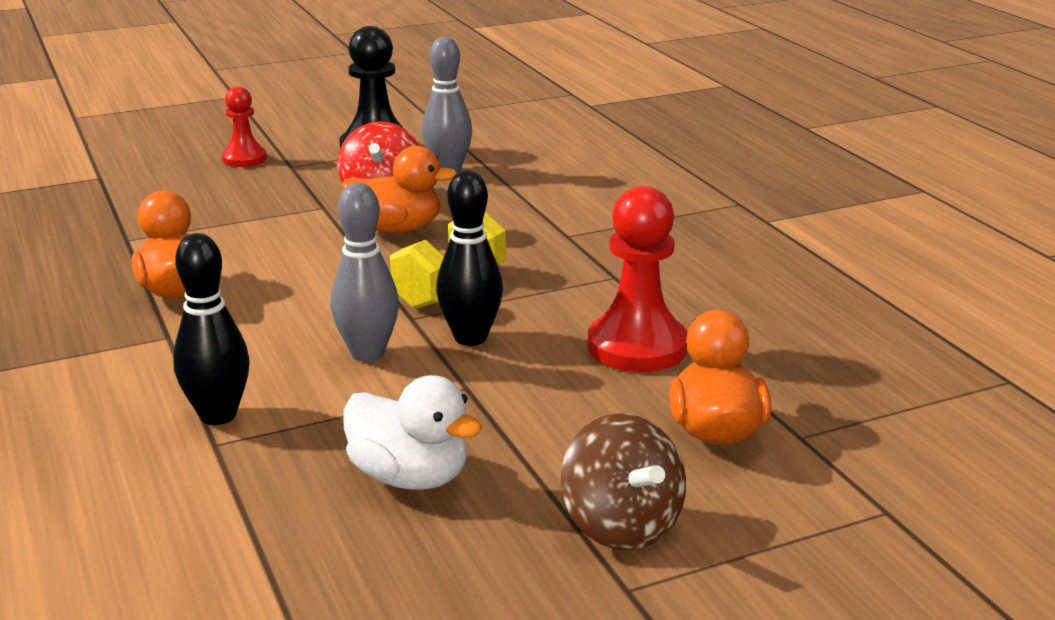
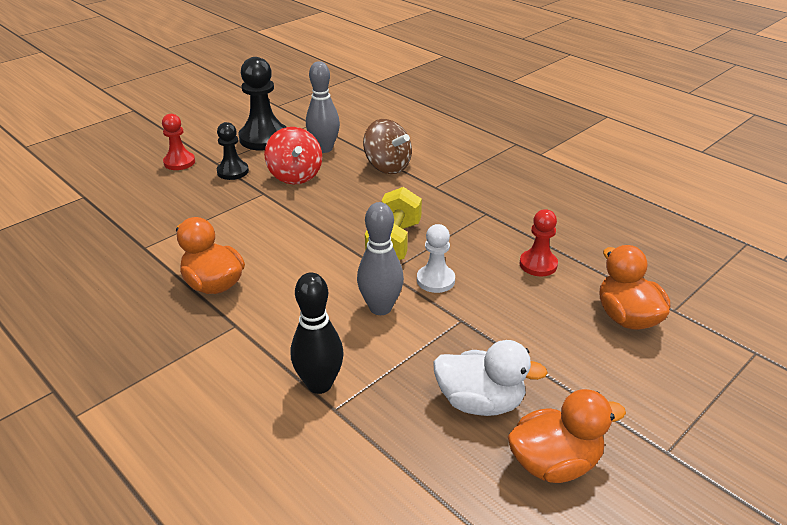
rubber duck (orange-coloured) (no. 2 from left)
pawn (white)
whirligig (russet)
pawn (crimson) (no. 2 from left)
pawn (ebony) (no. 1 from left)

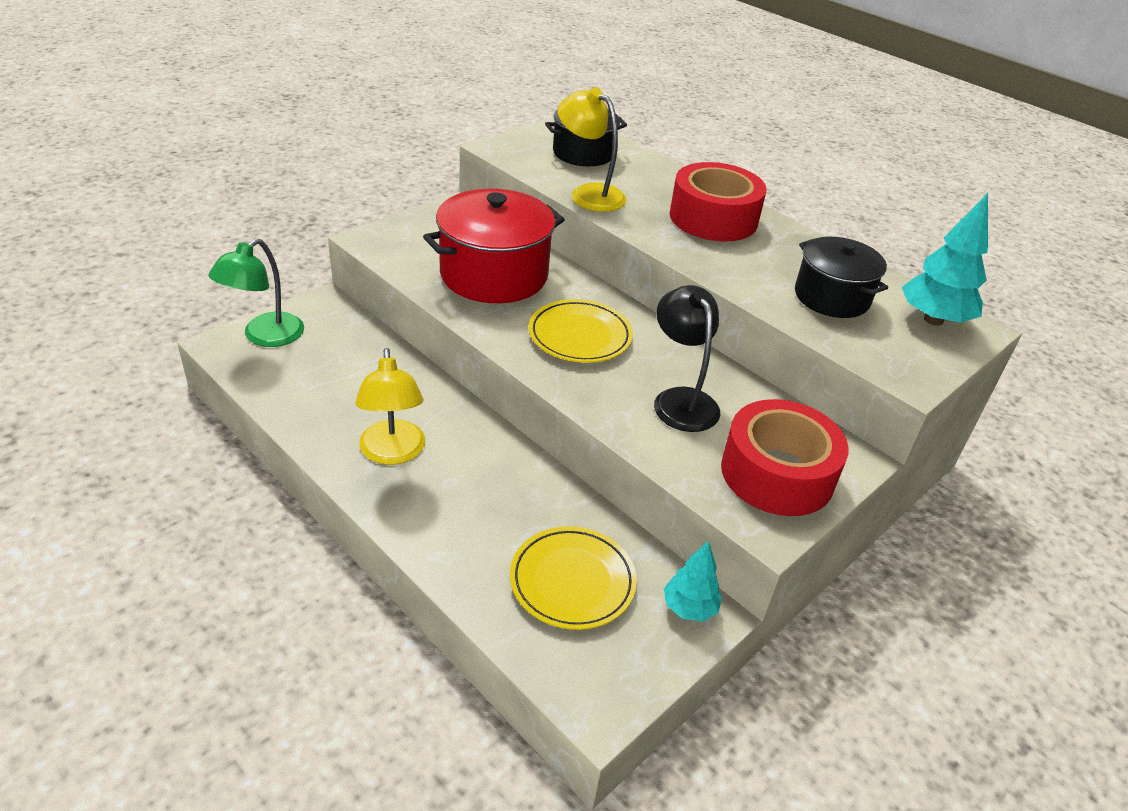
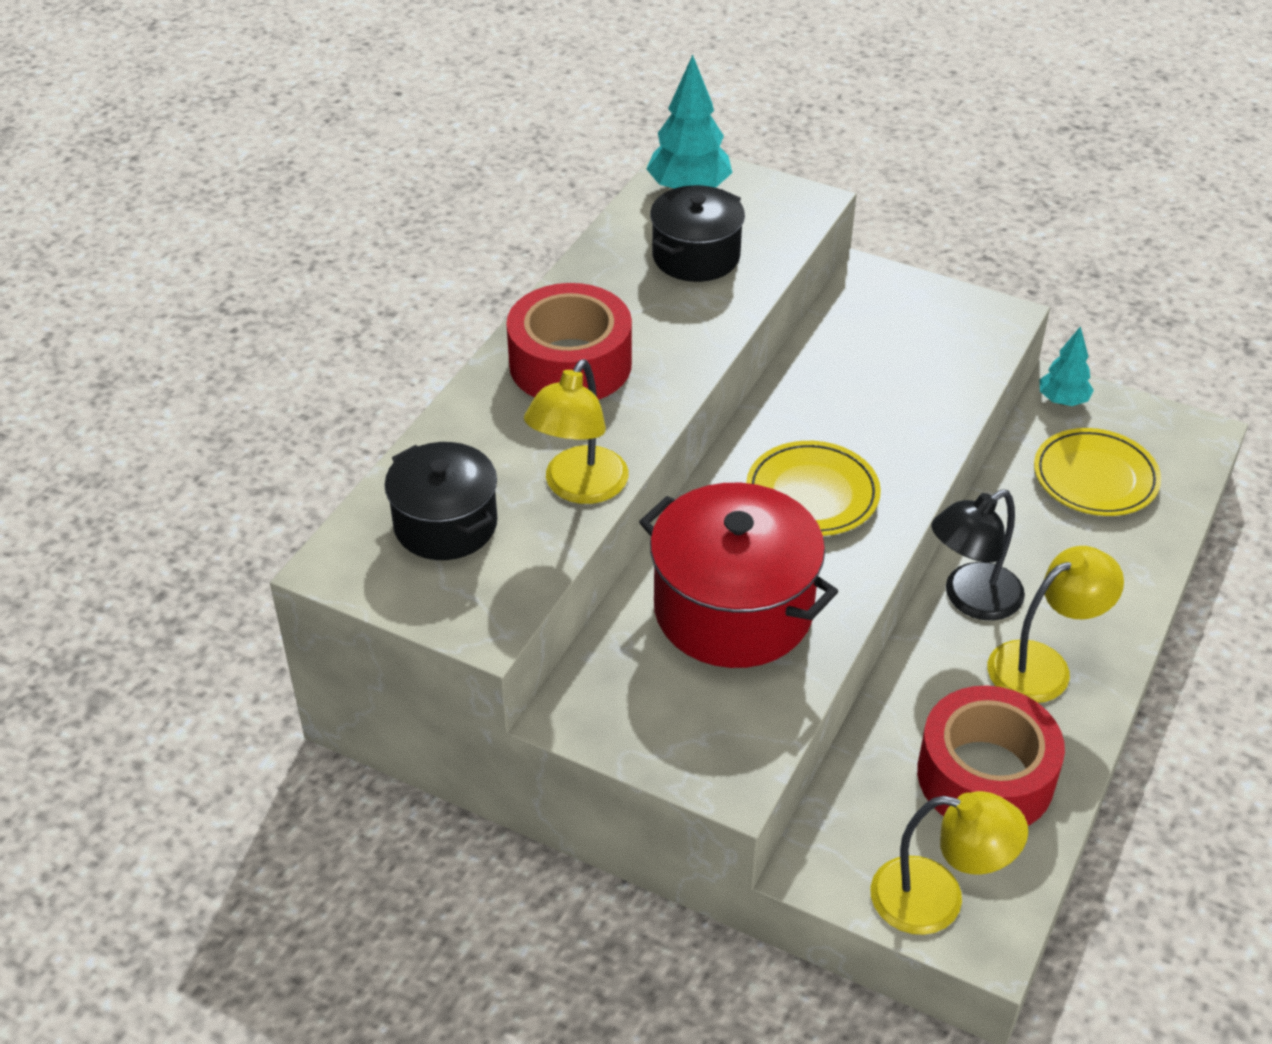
desk lamp (yellow) (no. 2 from left)
desk lamp (ebony)
tape (crimson) (no. 2 from left)

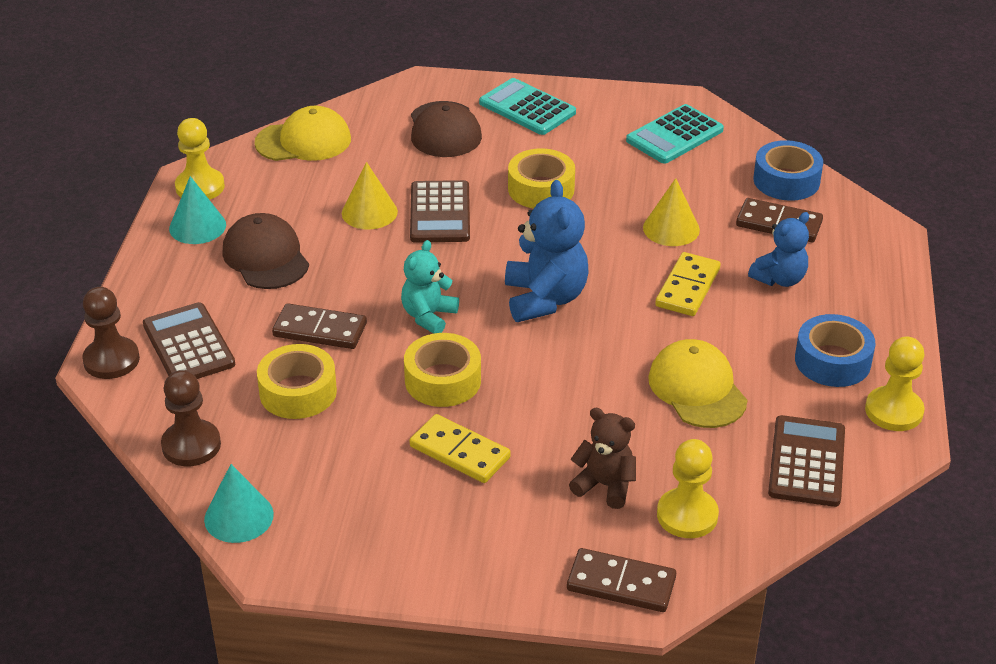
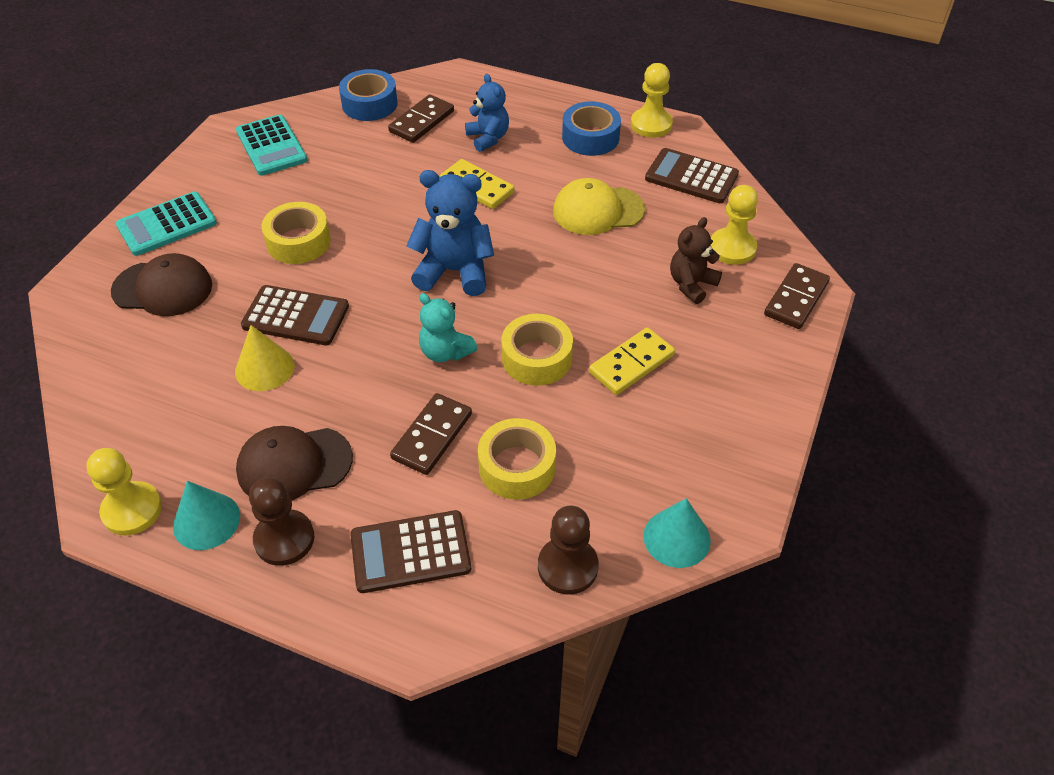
pawn (russet) (no. 1 from left)
baseball cap (yellow) (no. 1 from left in the first image)
cone shape (yellow) (no. 2 from left in the first image)

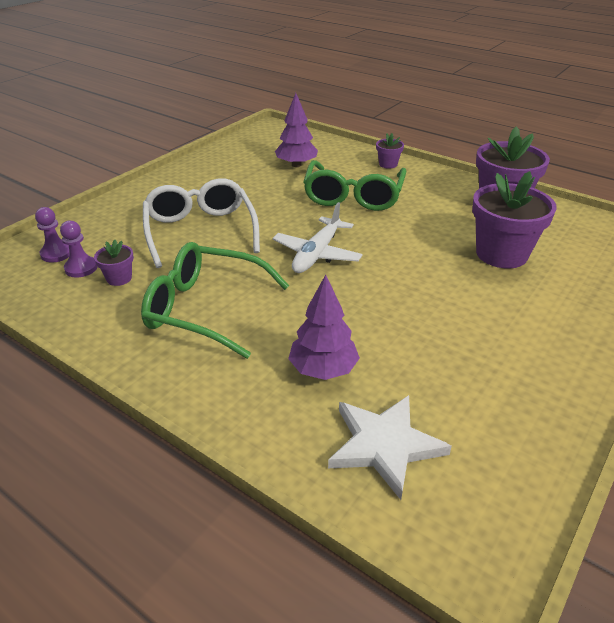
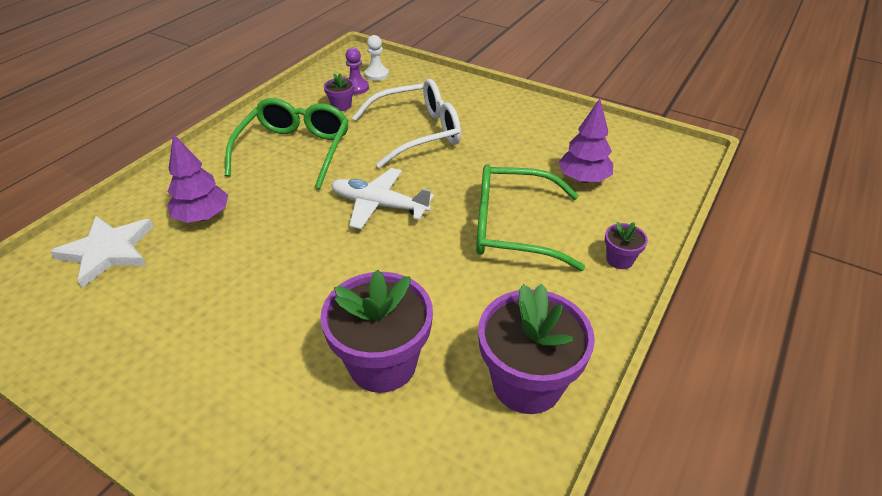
pawn (white)

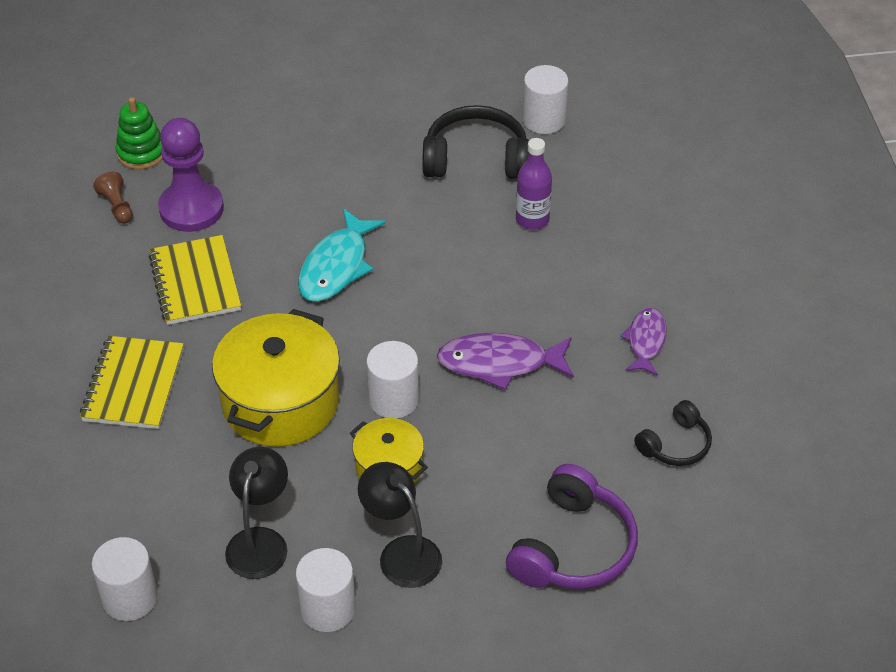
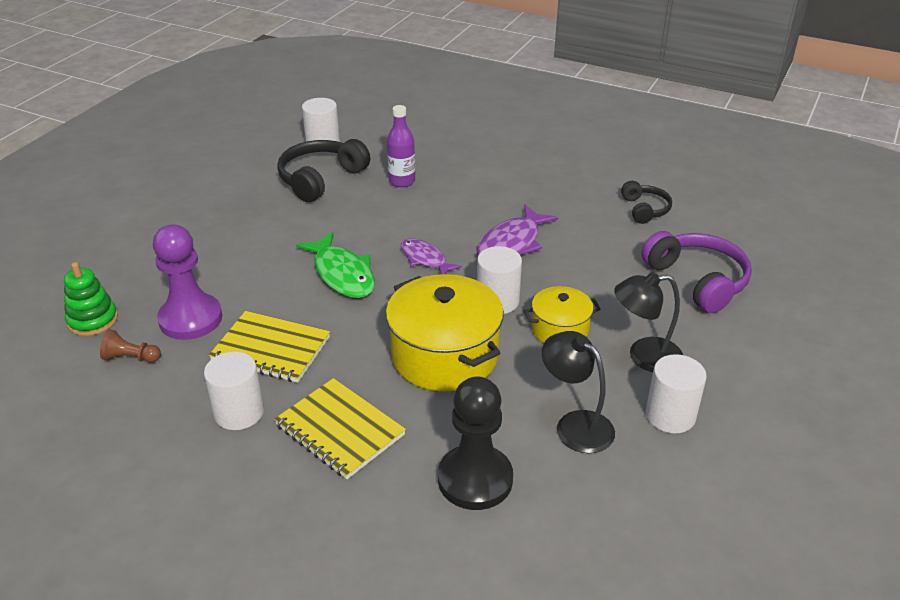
solid cylinder (white) (no. 1 from left)
fish (leaf-green)
fish (violet) (no. 1 from left)
pawn (ebony)

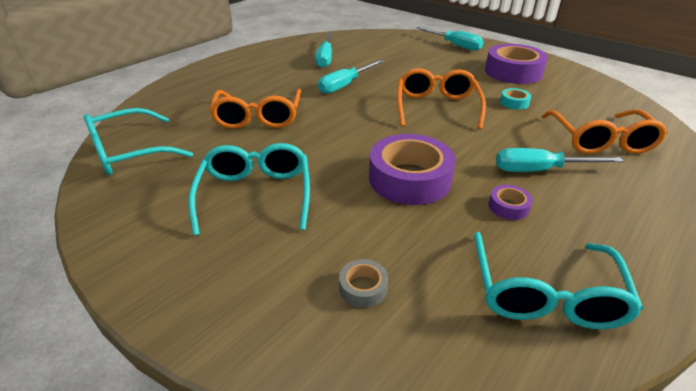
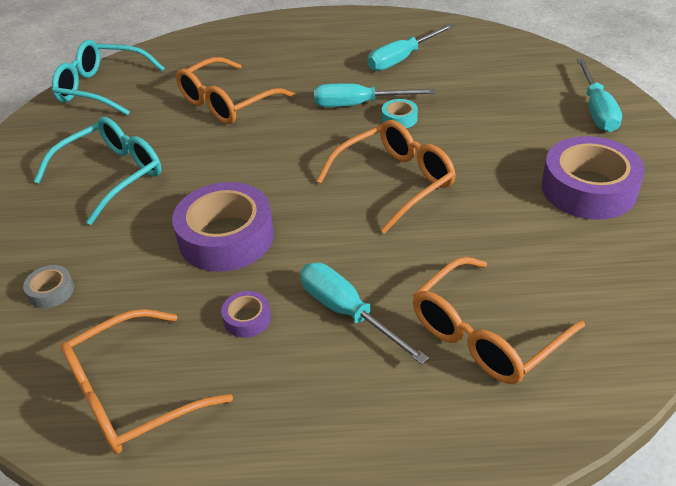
glasses (orange-coloured) (no. 1 from left)
tape (teal)

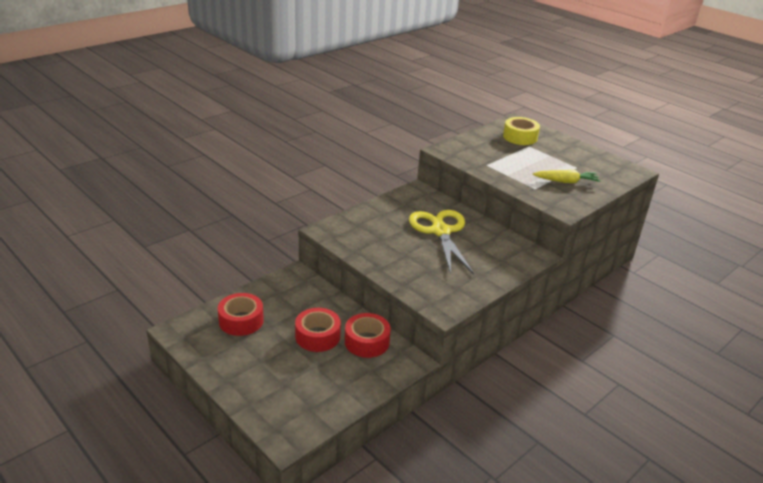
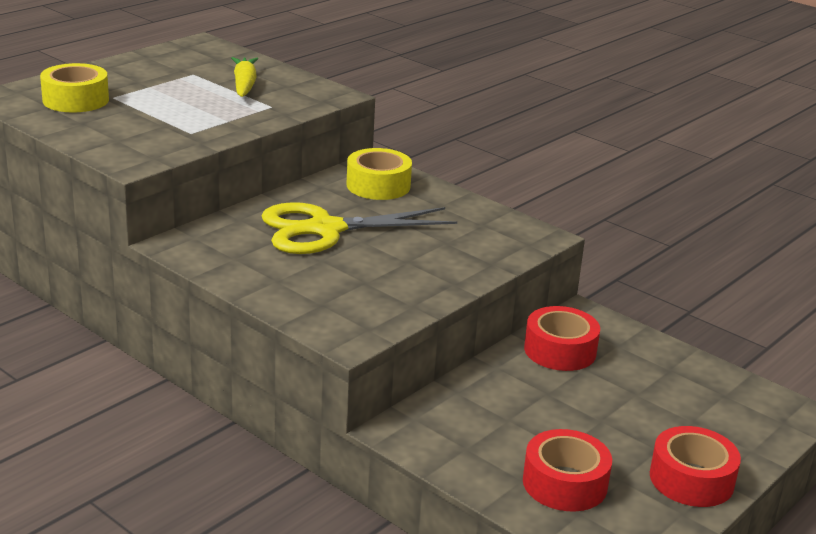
tape (crimson) (no. 3 from left)
tape (yellow) (no. 2 from left)

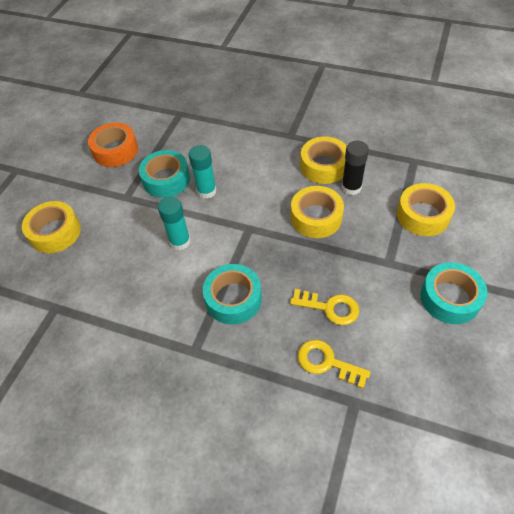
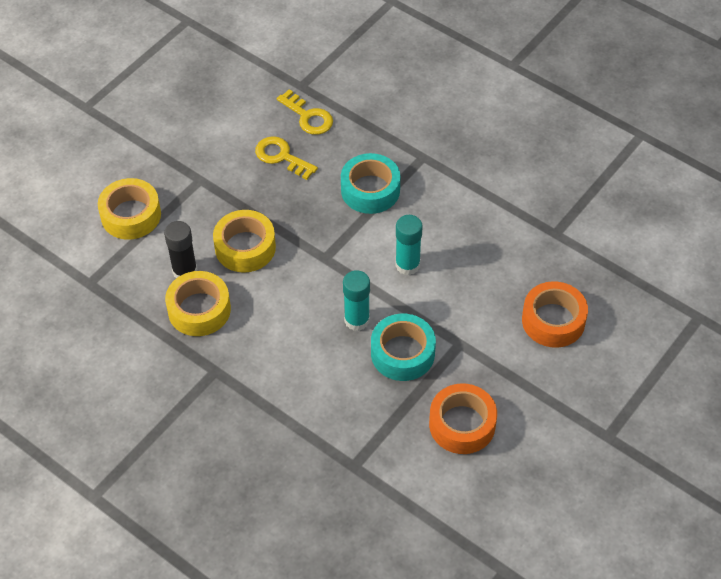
tape (orange-coloured) (no. 2 from left)
tape (teal) (no. 3 from left in the first image)

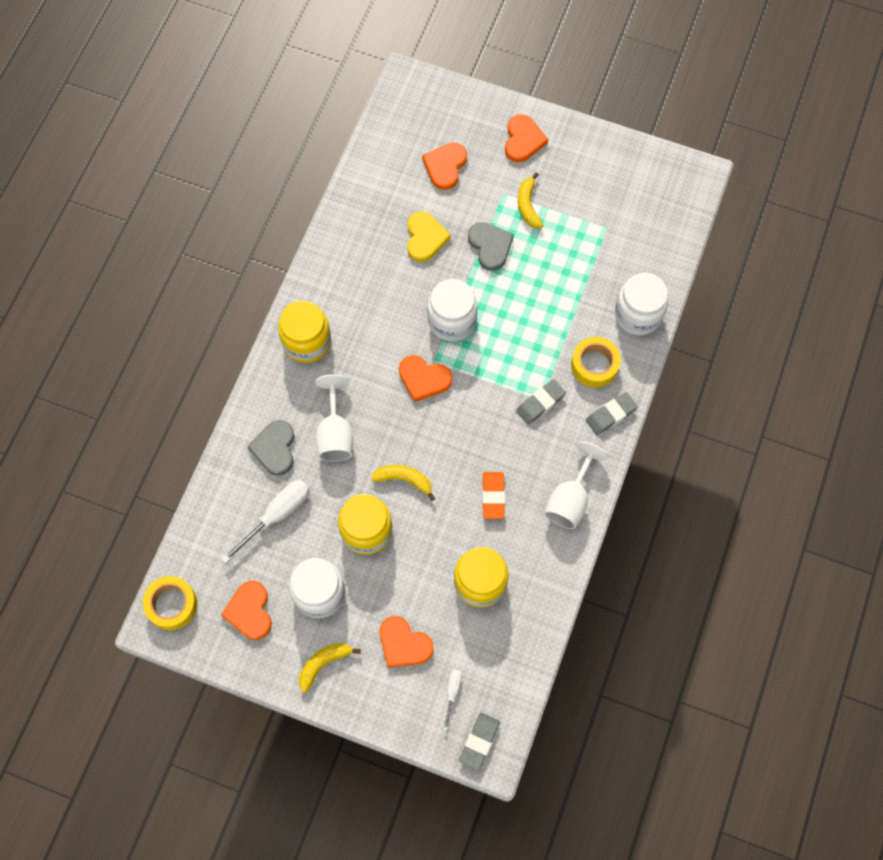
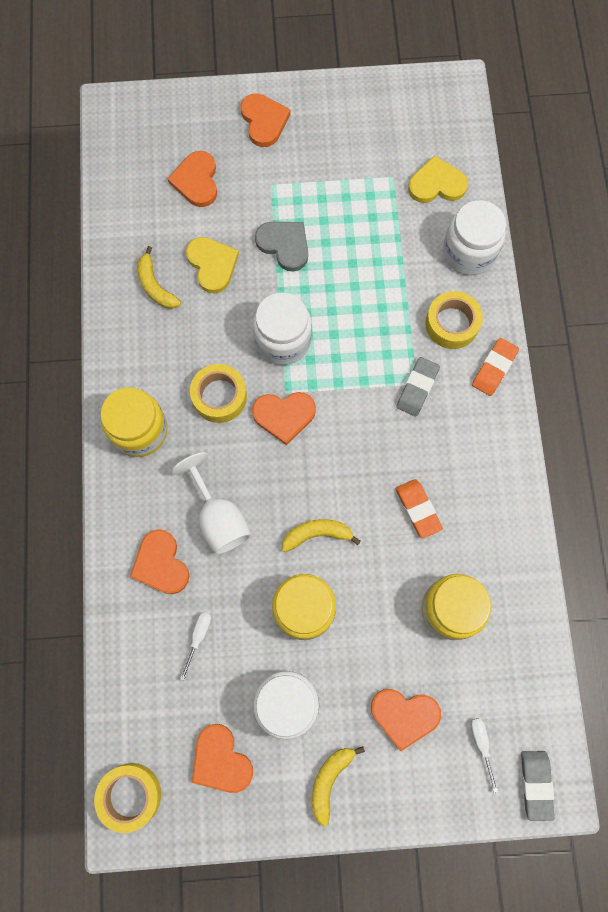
flat screwdriver (white) (no. 1 from left)
love heart (orange-coloured) (no. 1 from left)
toy banana (yellow) (no. 1 from left)
wine glass (white) (no. 2 from left in the first image)
eraser (orange-coloured) (no. 2 from left)
tape (yellow) (no. 2 from left)
love heart (yellow) (no. 2 from left)

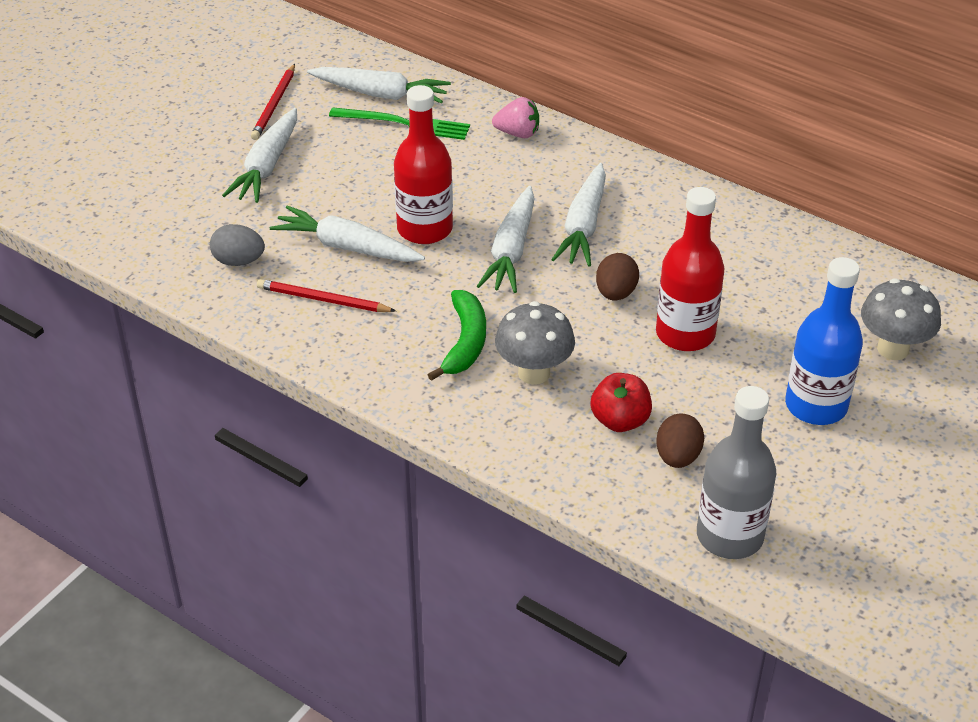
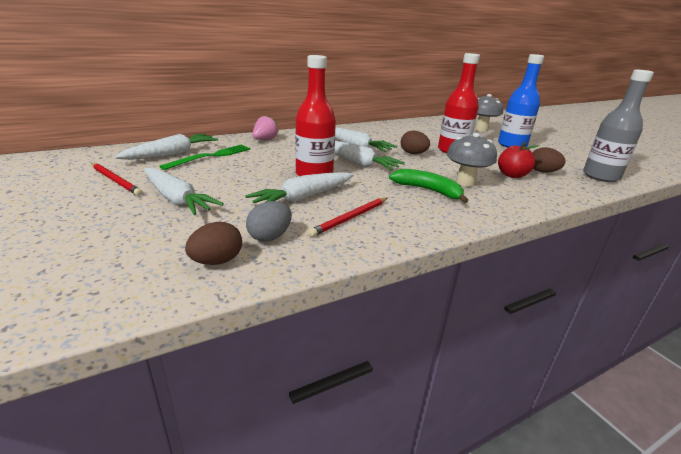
egg shape (russet) (no. 1 from left)

